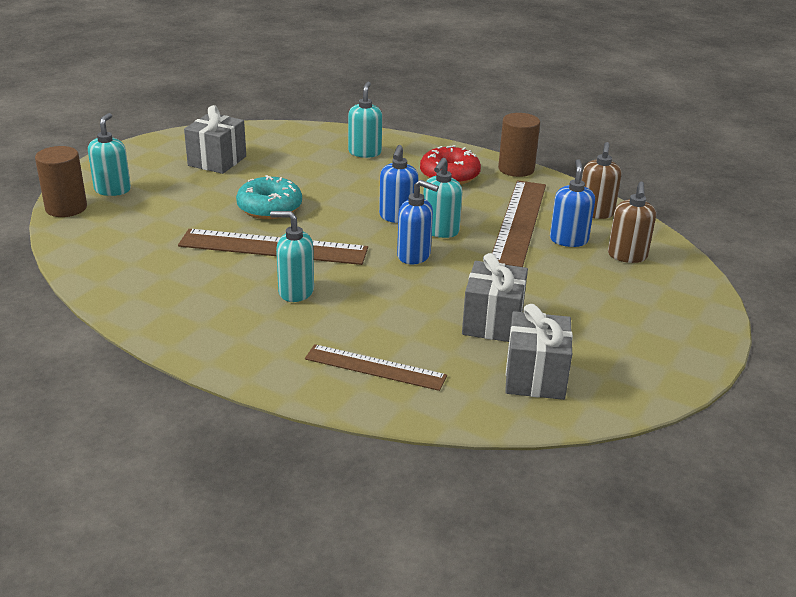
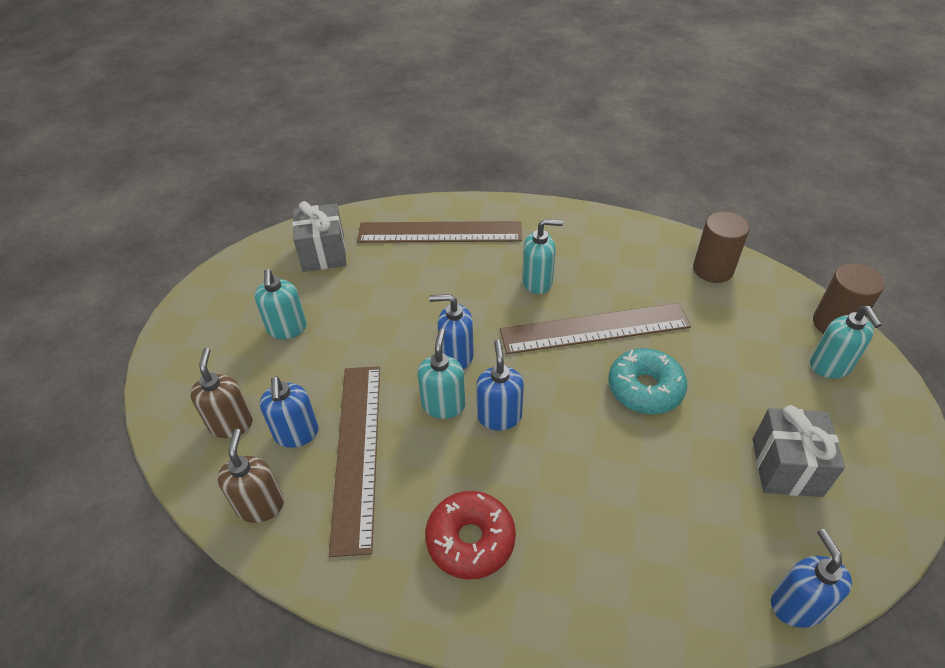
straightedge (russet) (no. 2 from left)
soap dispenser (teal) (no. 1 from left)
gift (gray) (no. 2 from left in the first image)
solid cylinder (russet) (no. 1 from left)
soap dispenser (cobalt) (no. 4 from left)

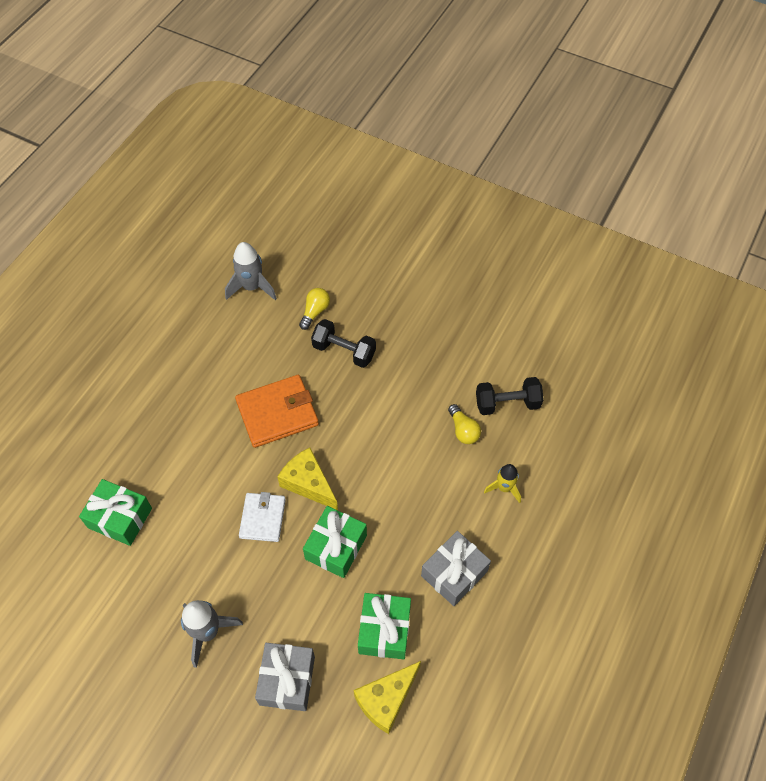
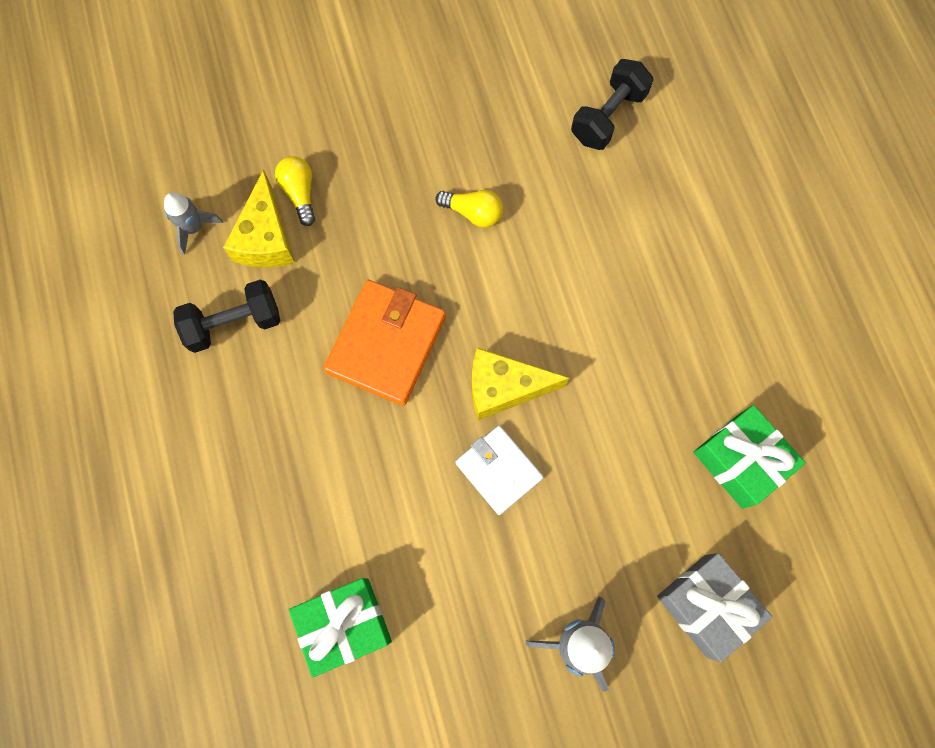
toy rocket (gray) (no. 1 from left)
gift (leaf-green) (no. 2 from left in the first image)
free weight (ebony) (no. 1 from left)
cheese wedge (yellow) (no. 1 from left)
gift (gray) (no. 2 from left in the first image)
light bulb (yellow) (no. 2 from left)
toy rocket (yellow)

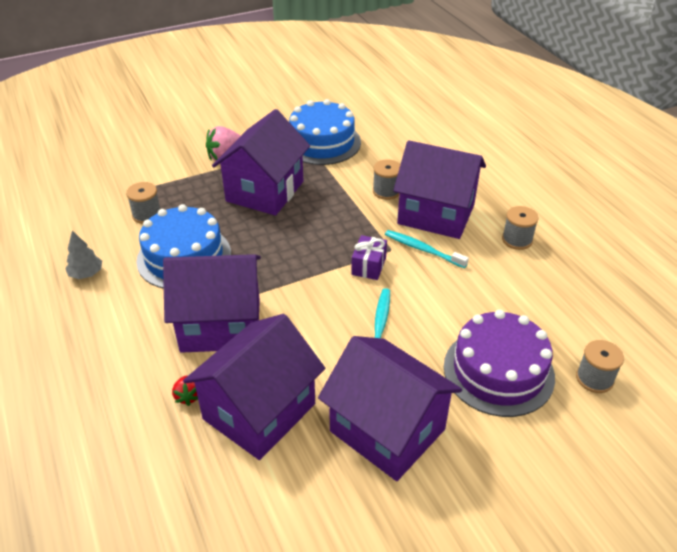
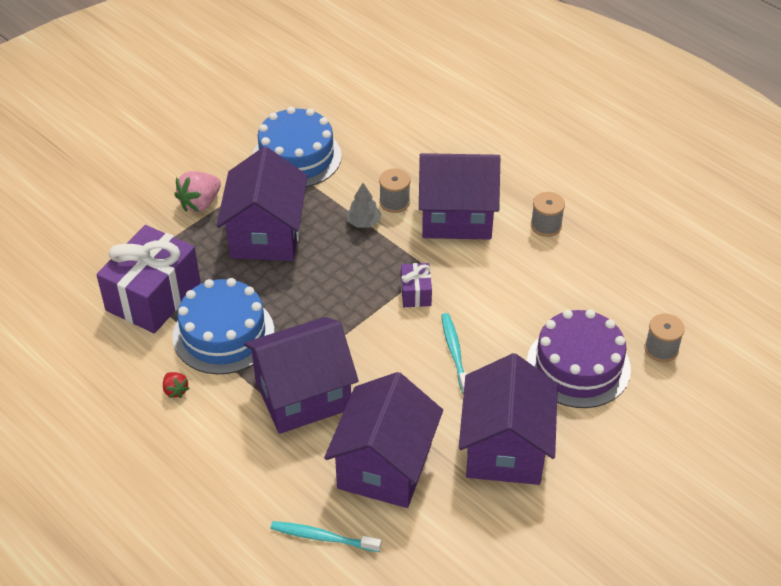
tree (gray)
gift (violet) (no. 1 from left)
toy strawberry (crimson)
toy house (violet) (no. 5 from left)
tooth brush (teal) (no. 1 from left)

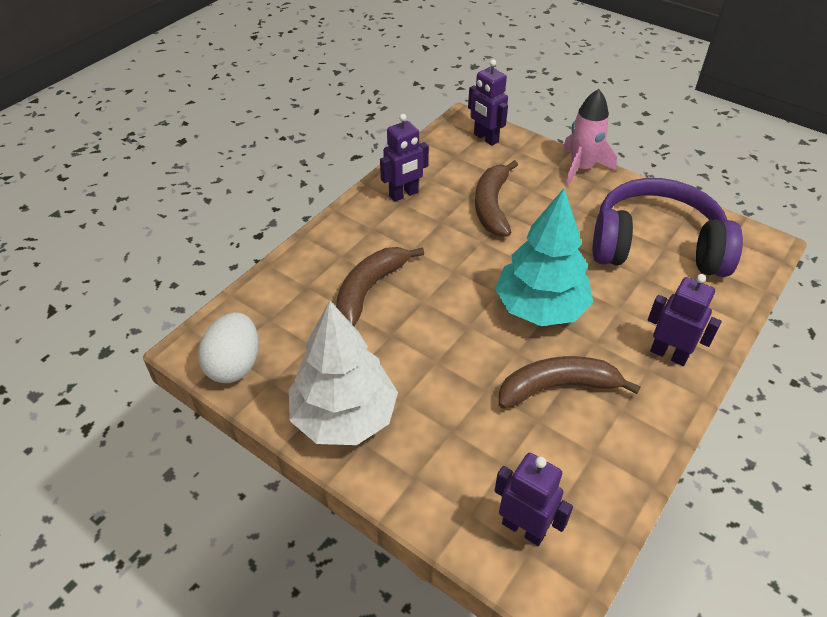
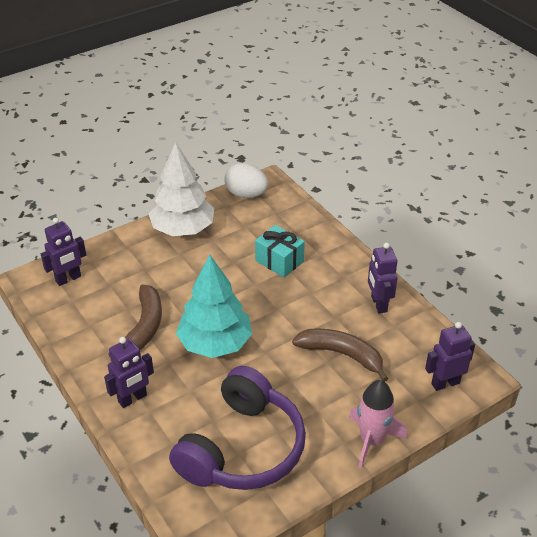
gift (teal)

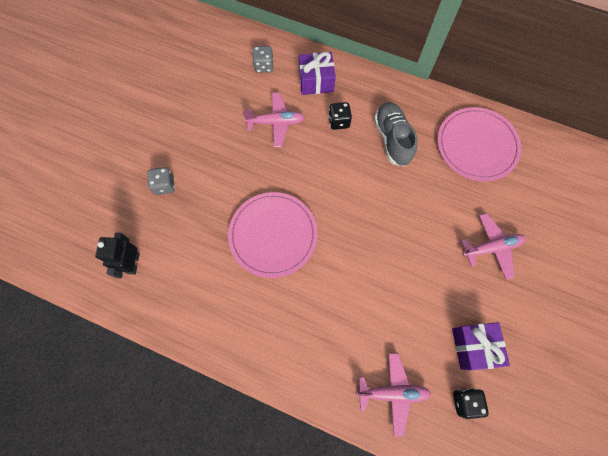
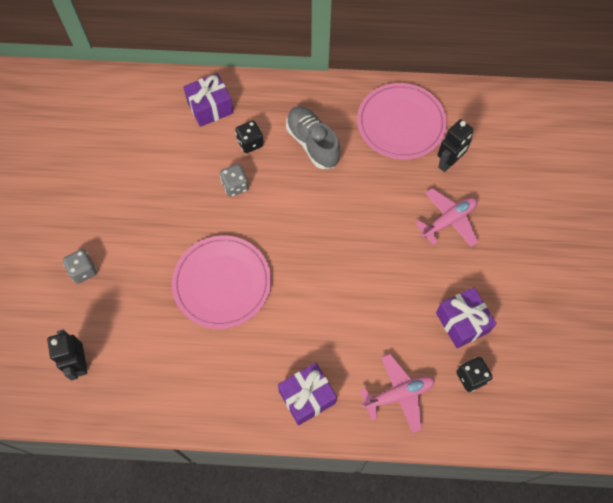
aeroplane (pink) (no. 1 from left in the first image)
dice (gray) (no. 2 from left)
gift (violet) (no. 2 from left)
robot (ebony) (no. 2 from left)

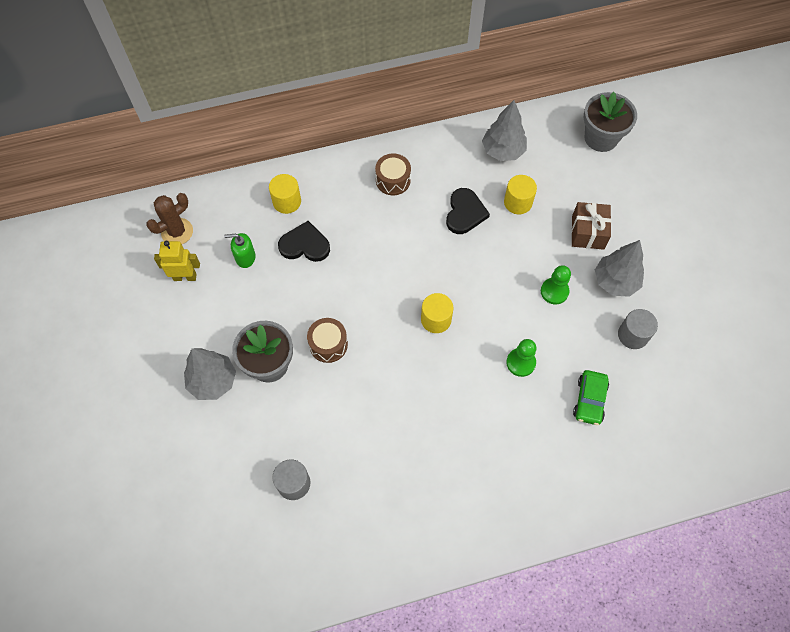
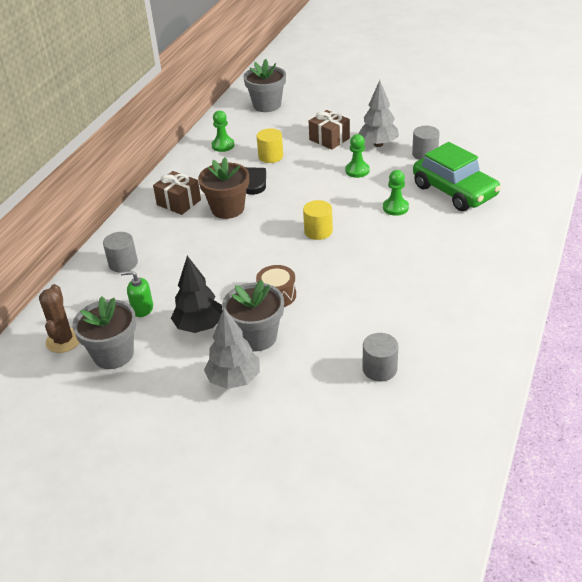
plant pot (gray) (no. 1 from left)
soap dispenser (leaf-green)
solid cylinder (gray) (no. 1 from left)
love heart (ebony) (no. 1 from left in the first image)
gift (russet) (no. 1 from left)
pawn (leaf-green) (no. 1 from left)
car (leaf-green)
tree (ebony)
plant pot (russet)

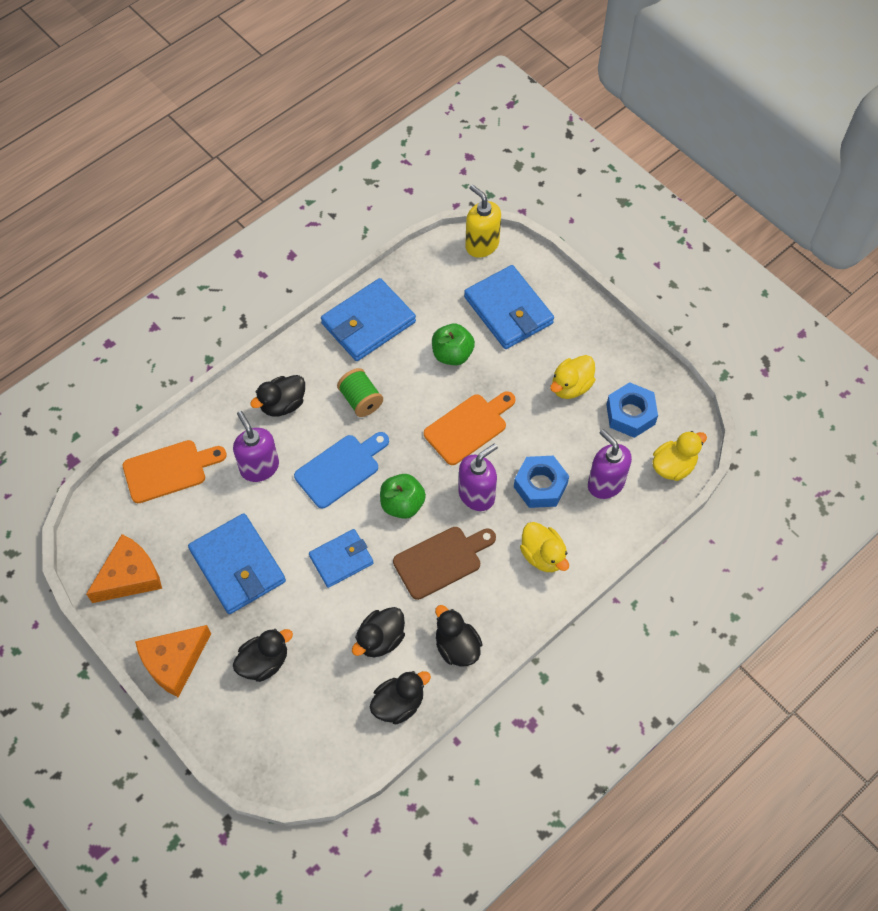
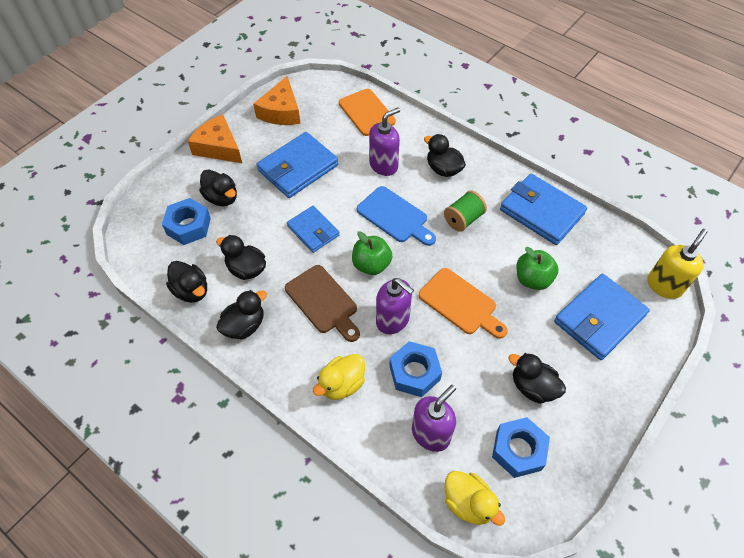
cheese wedge (orange-coloured) (no. 2 from left)
rubber duck (ebony) (no. 6 from left)
nut (cobalt) (no. 1 from left)

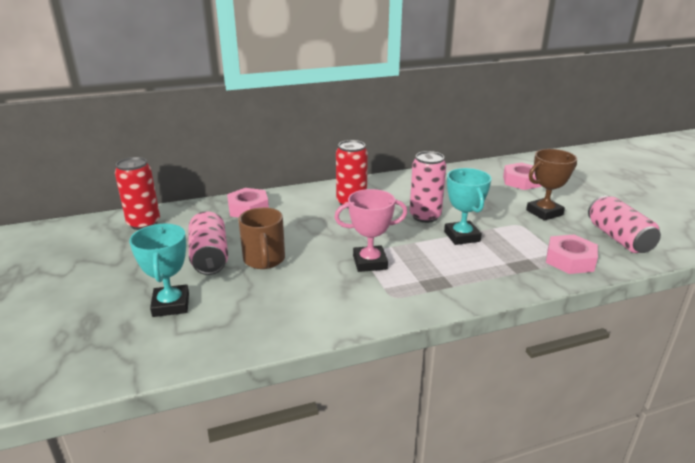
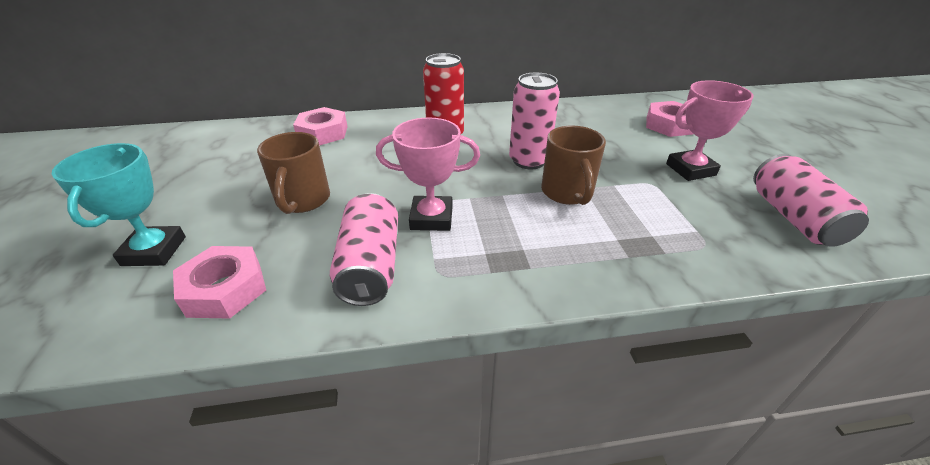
tin (crimson) (no. 1 from left in the first image)
tin (pink) (no. 1 from left)
mug (russet) (no. 2 from left)
trophy (pink) (no. 2 from left)
nut (pink) (no. 1 from left)

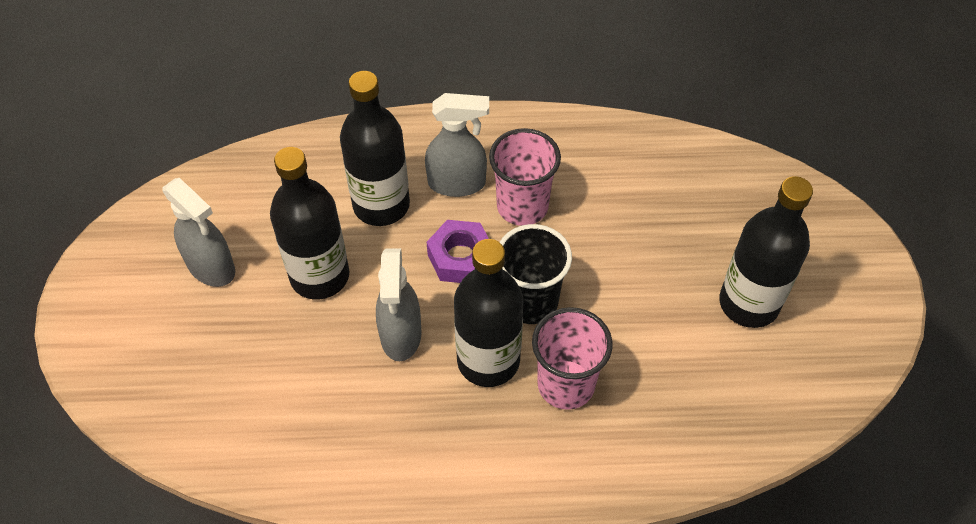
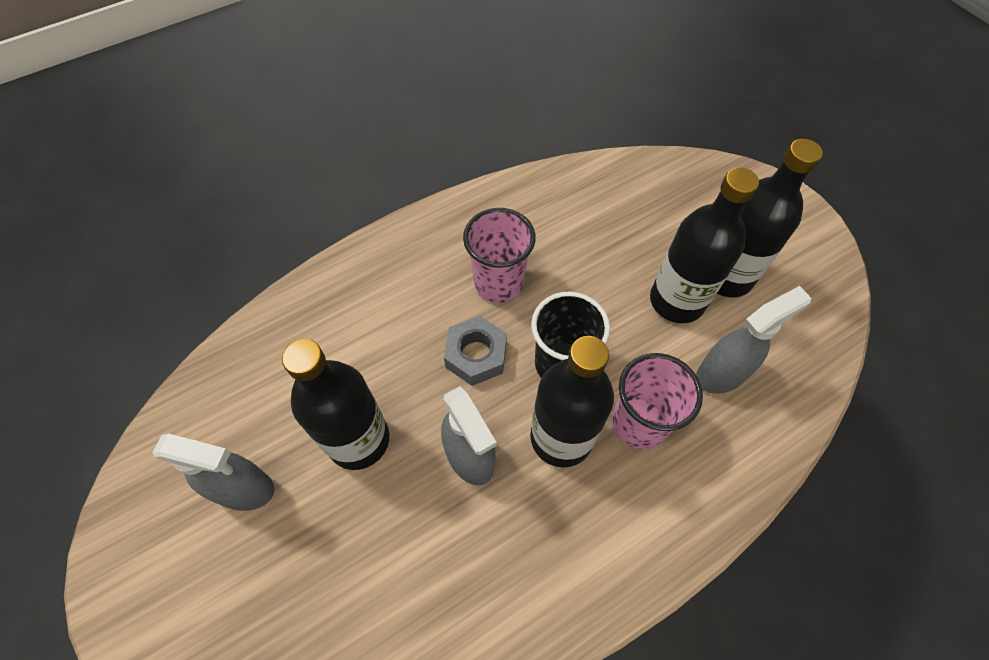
bottle (ebony) (no. 3 from left)
spray cleaner (gray) (no. 3 from left)
nut (gray)

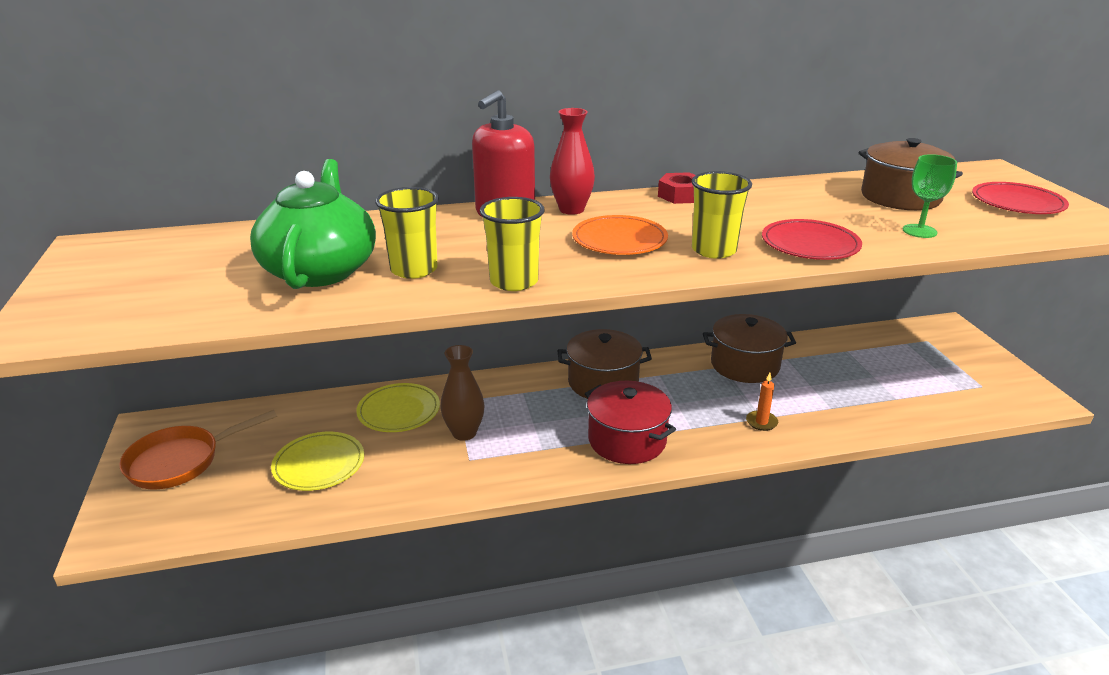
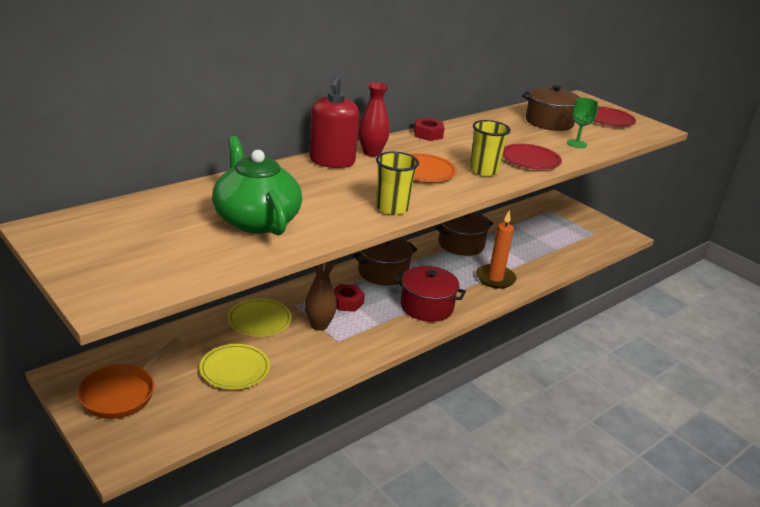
beaker (yellow) (no. 1 from left in the first image)
wax candle (orange-coloured)
nut (crimson) (no. 1 from left)

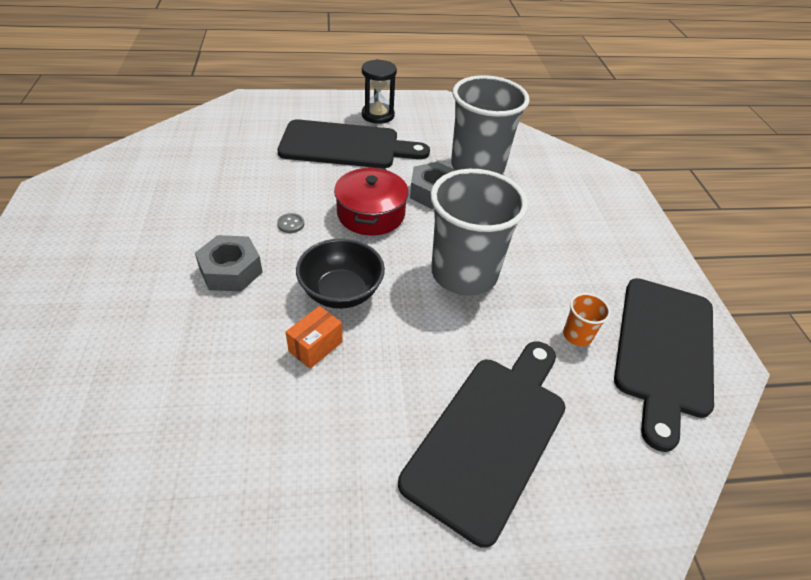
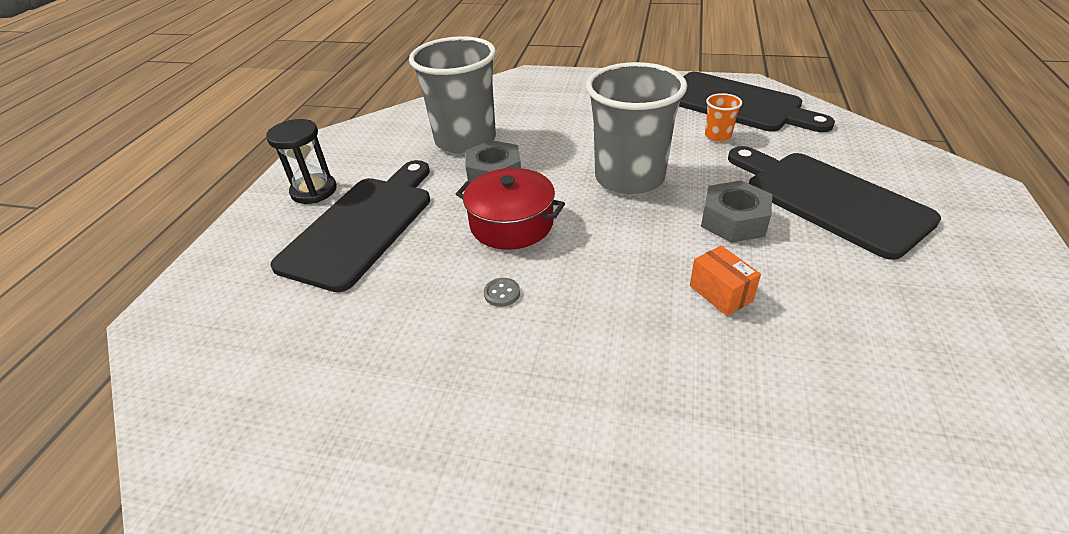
nut (gray) (no. 2 from left)
deep dish (ebony)

